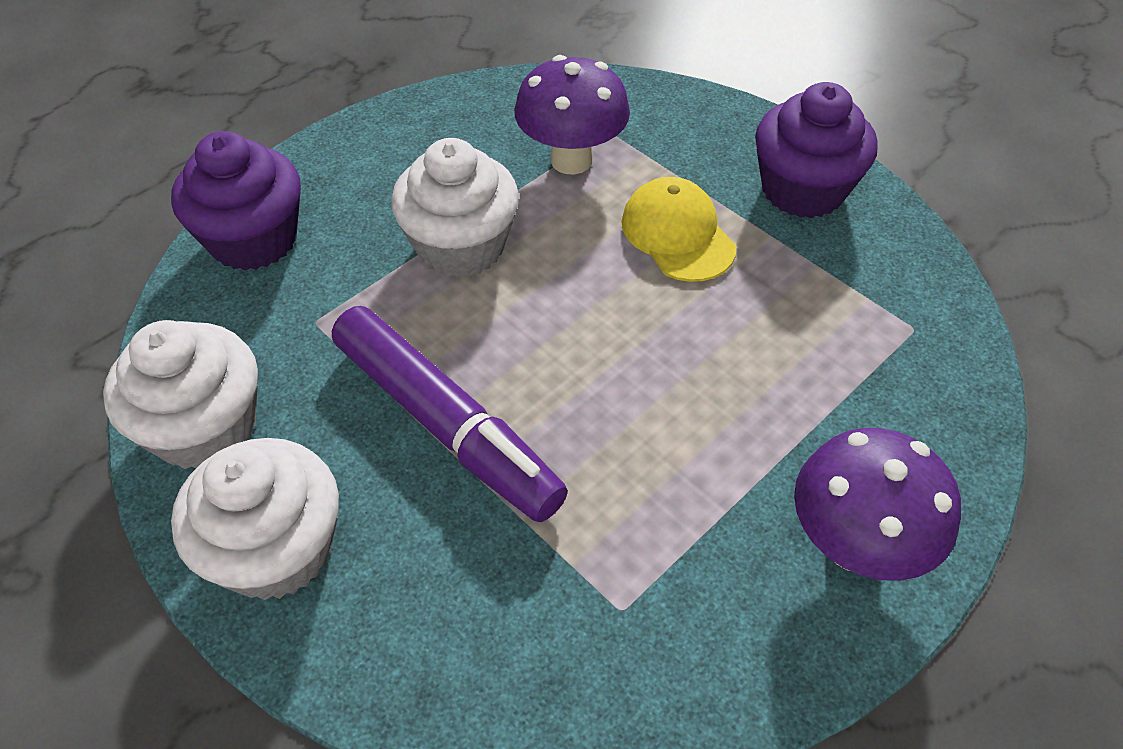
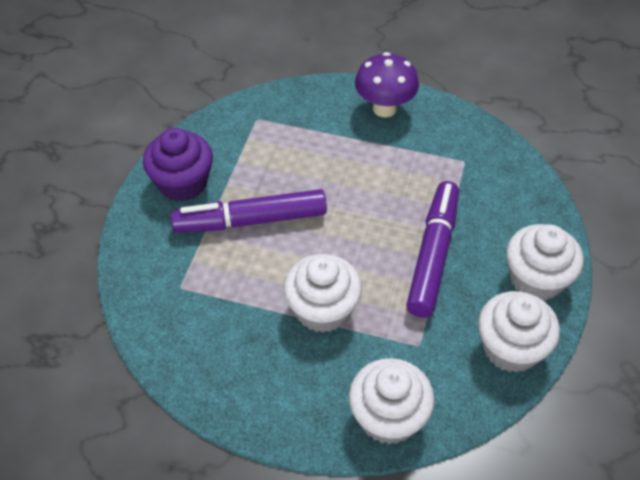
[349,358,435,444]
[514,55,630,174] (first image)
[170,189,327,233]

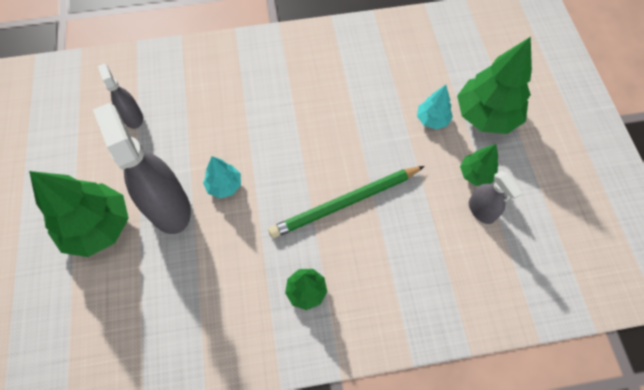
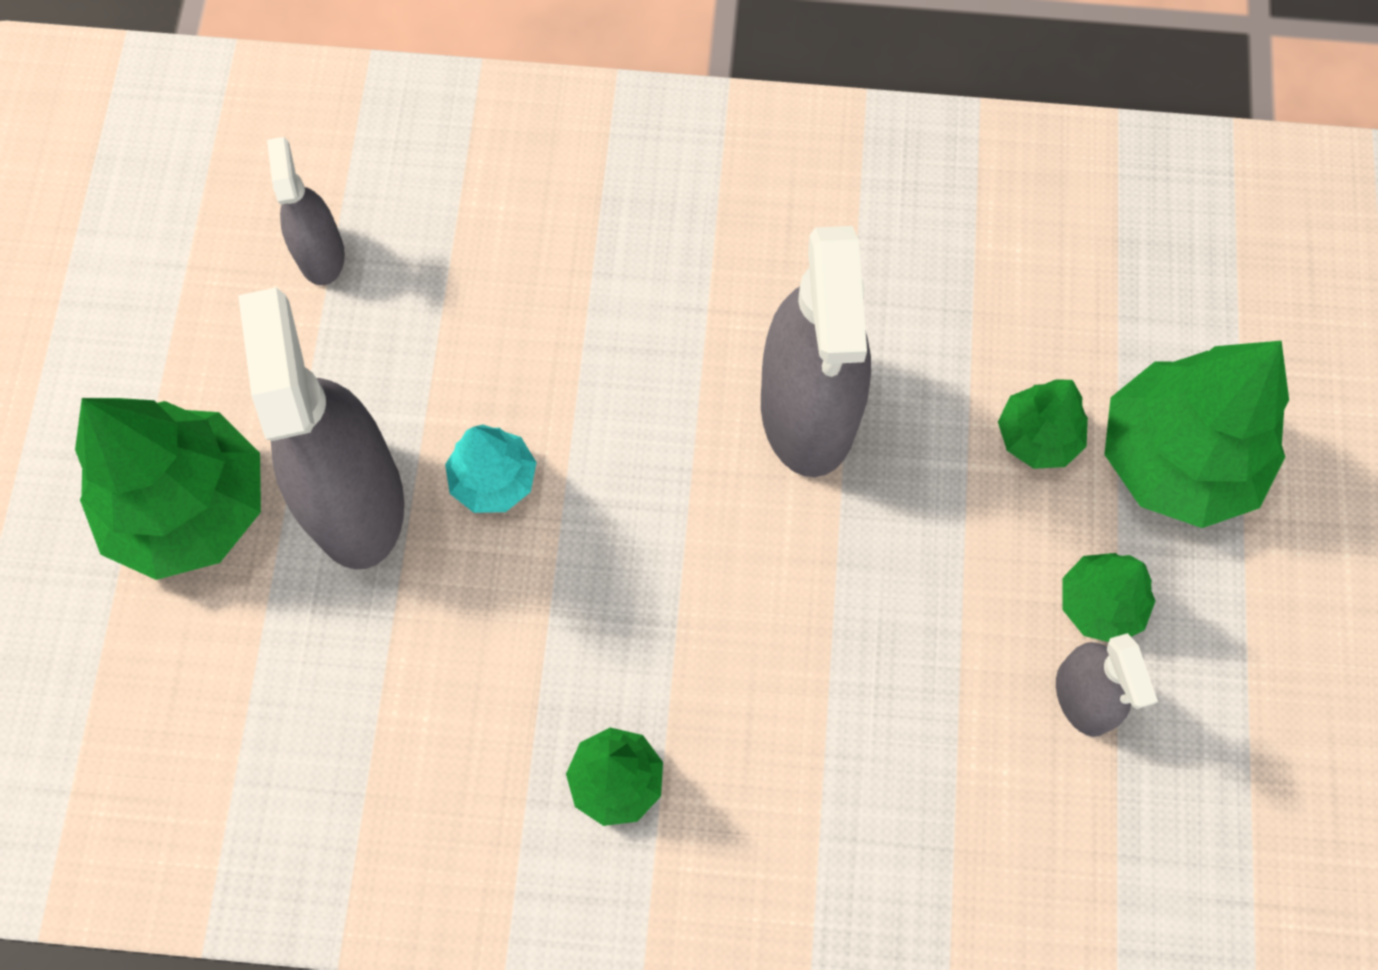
[268,166,425,238] (first image)
[998,380,1088,469]
[761,226,871,477]

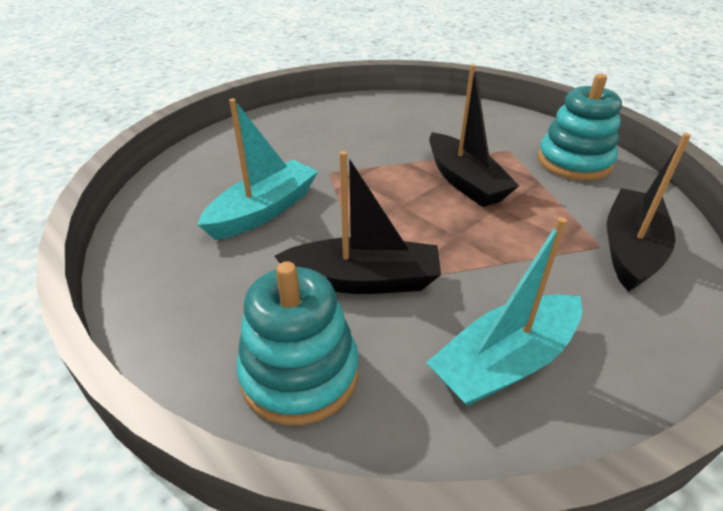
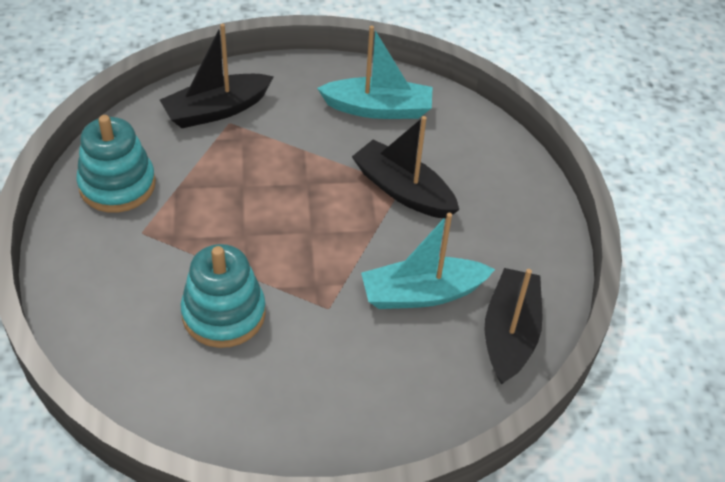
[180,244,266,348]
[484,268,542,385]

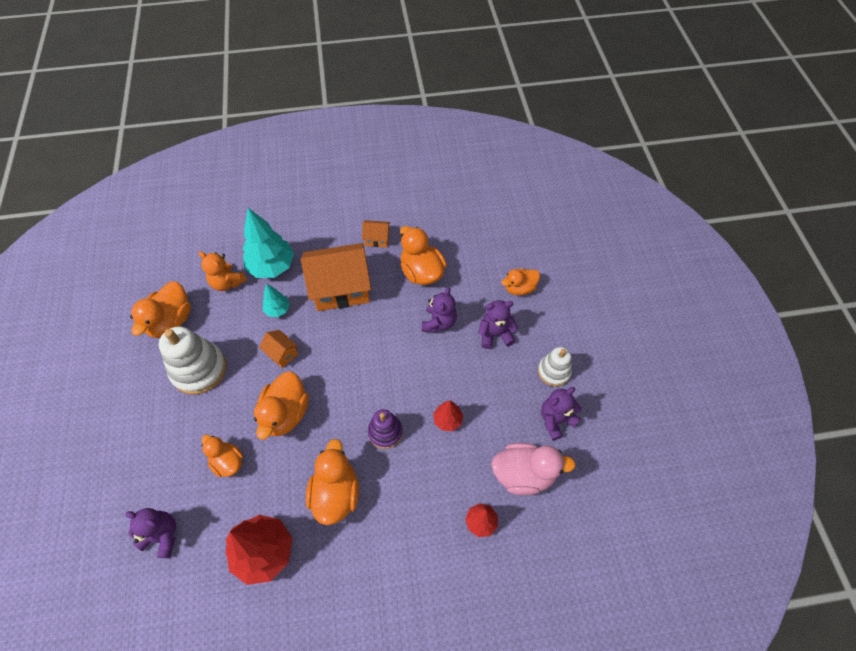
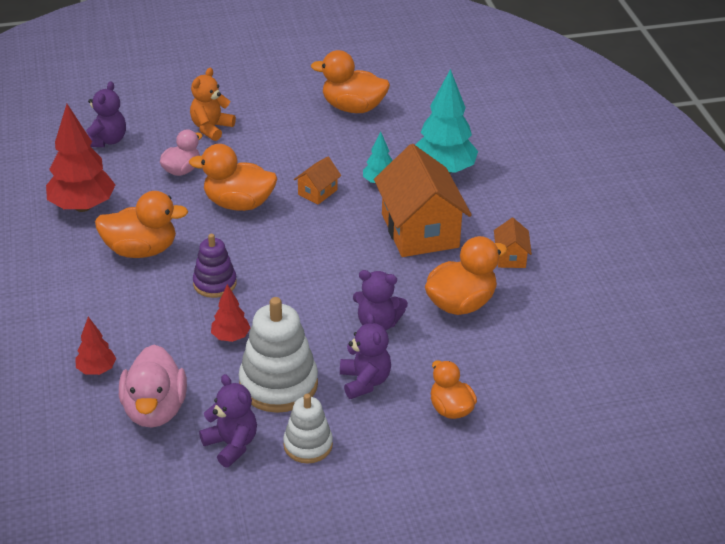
[239,297,318,413]
[190,68,236,141]
[160,129,203,176]

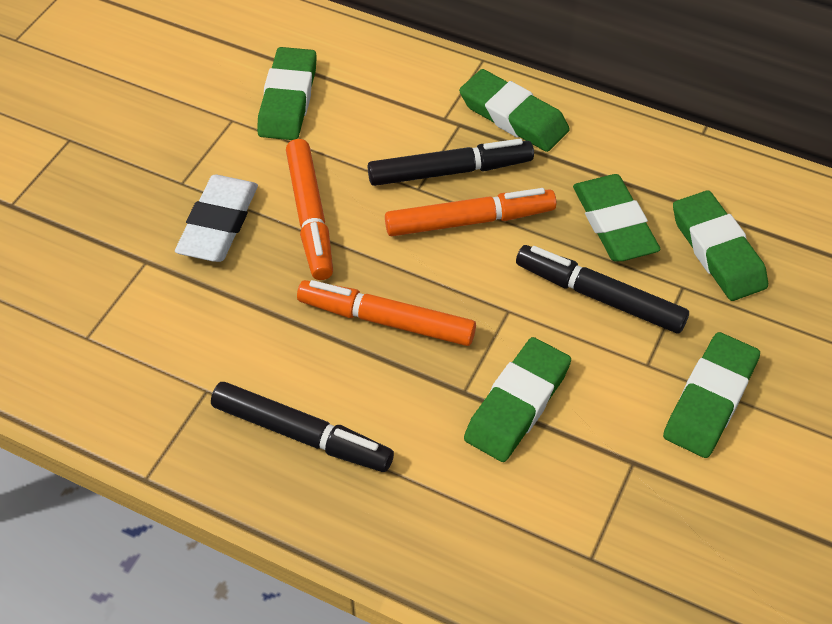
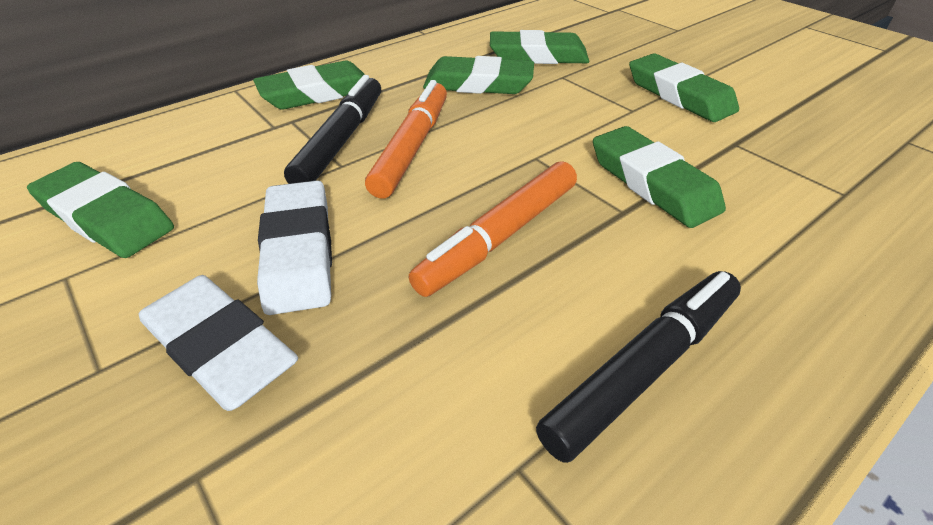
[257,180,332,315]
[516,245,689,334] (first image)

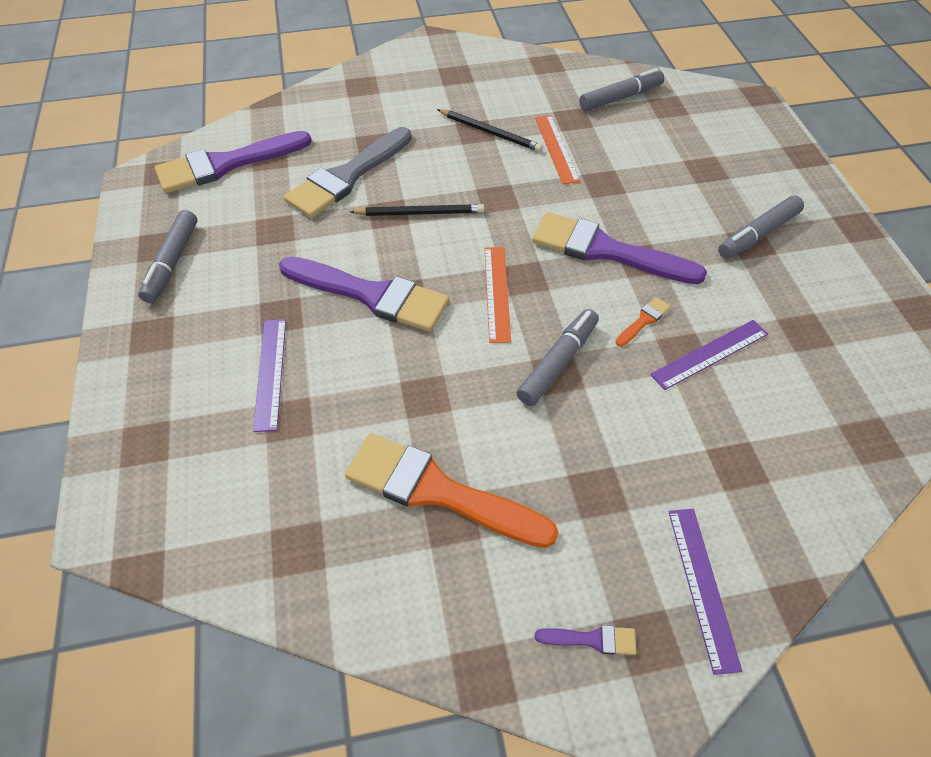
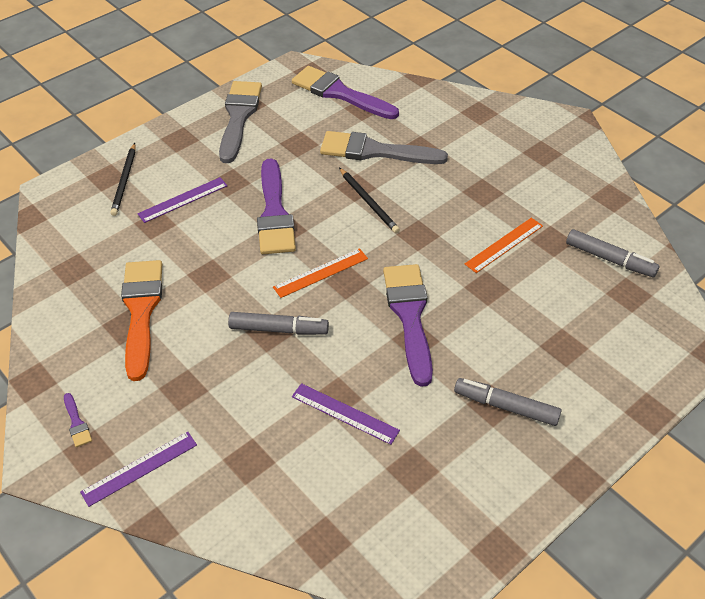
[219,81,262,163]
[110,143,136,216]
[616,297,671,346] (first image)

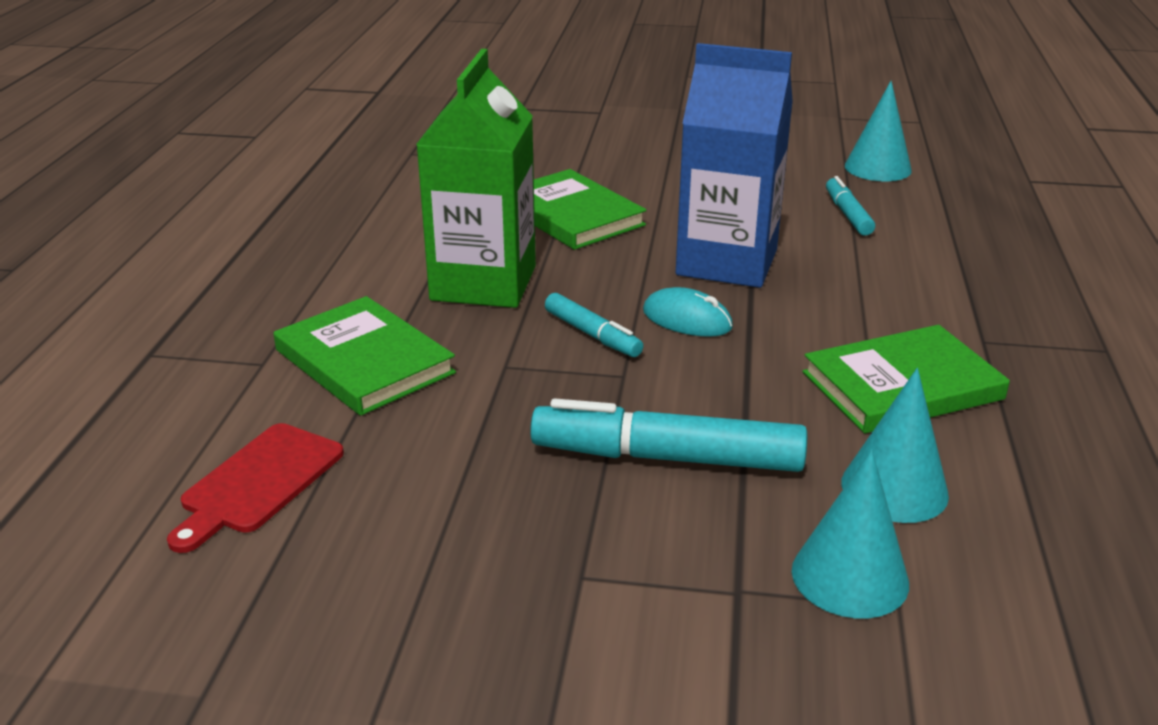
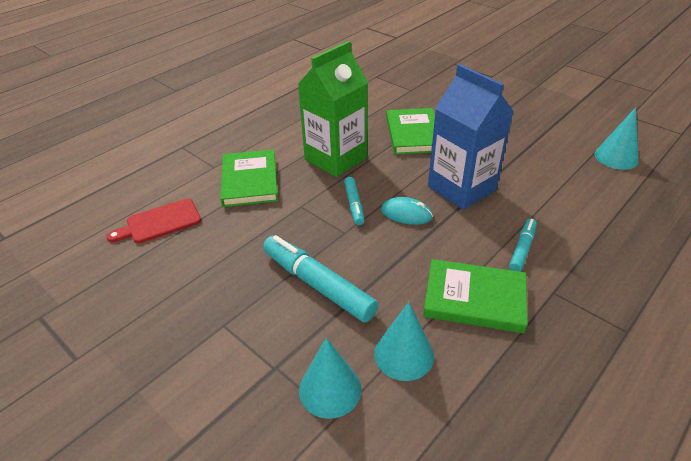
[381,197,433,225]
[509,219,537,272]

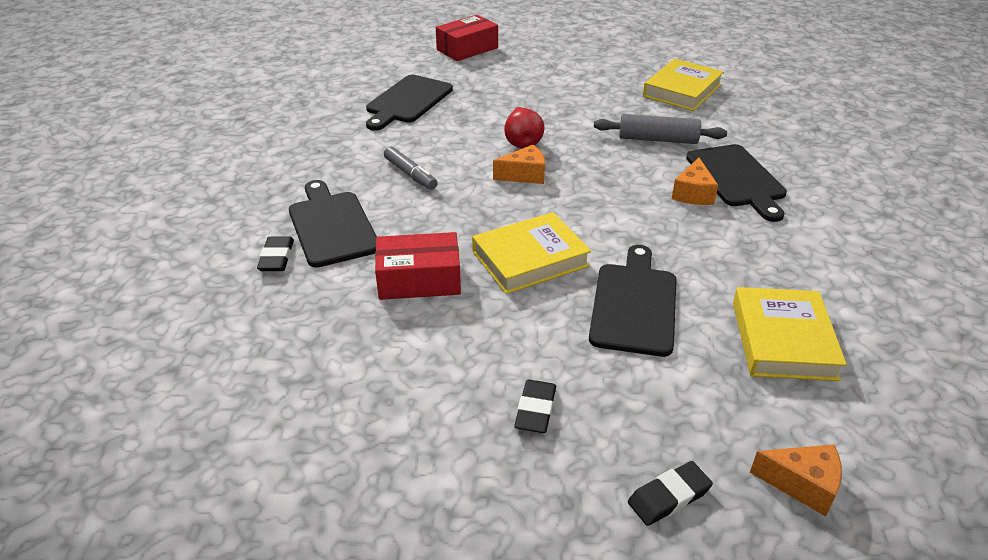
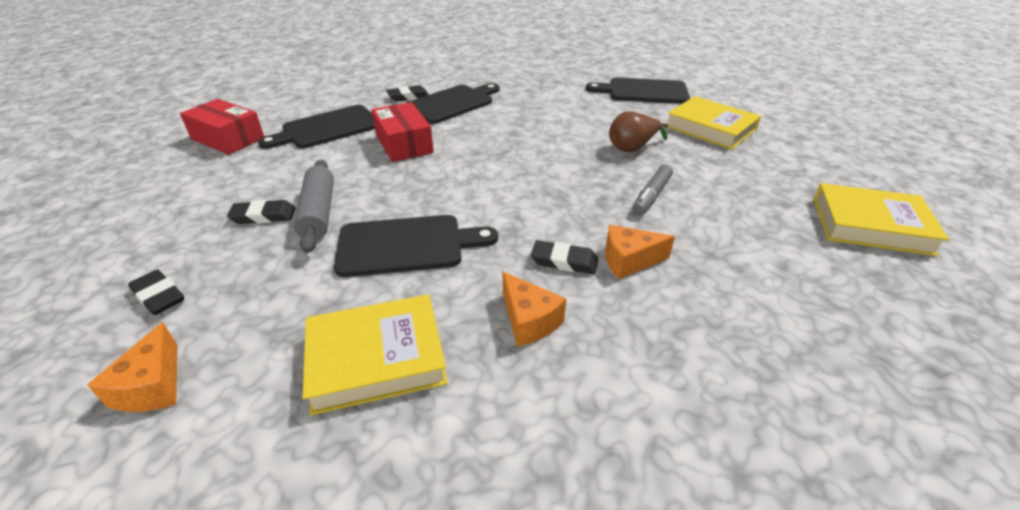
[632,165,673,215]
[180,99,264,155]
[667,96,761,150]
[503,272,566,346]
[609,111,668,152]
[294,160,334,253]
[258,105,375,149]
[531,240,598,274]

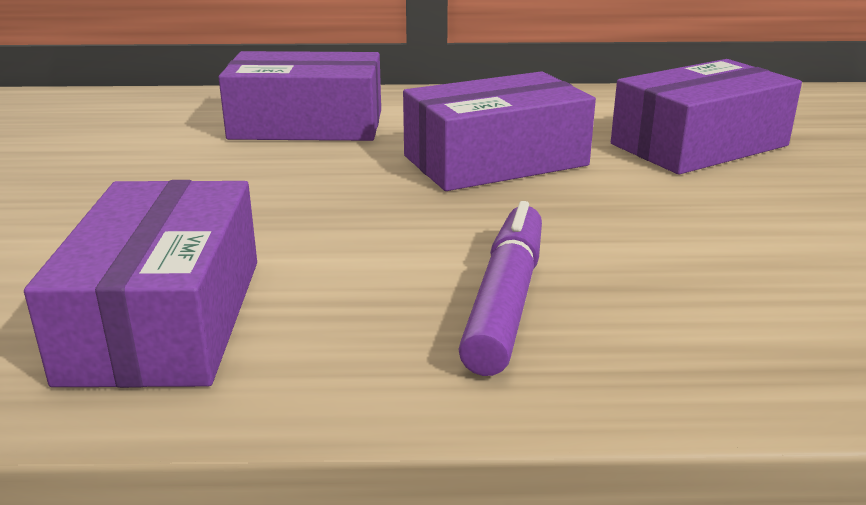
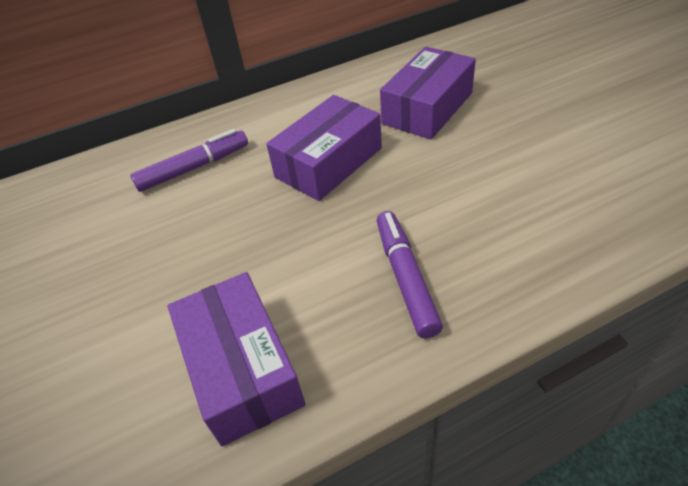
[130,129,248,192]

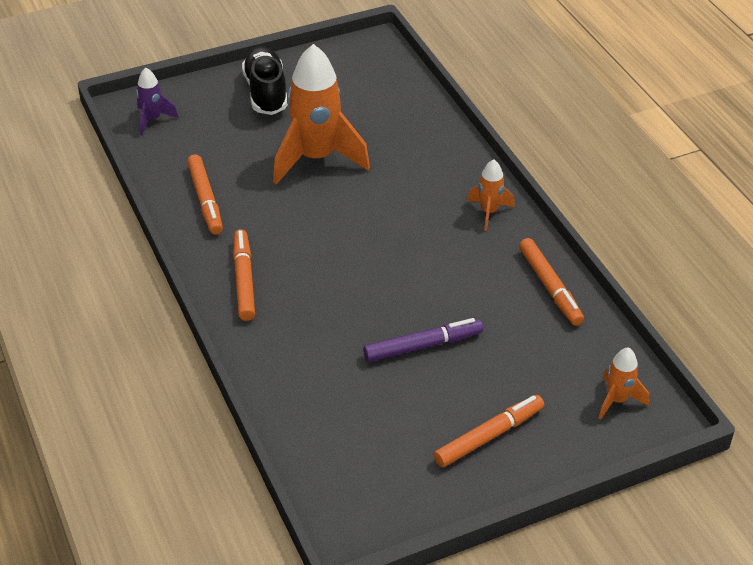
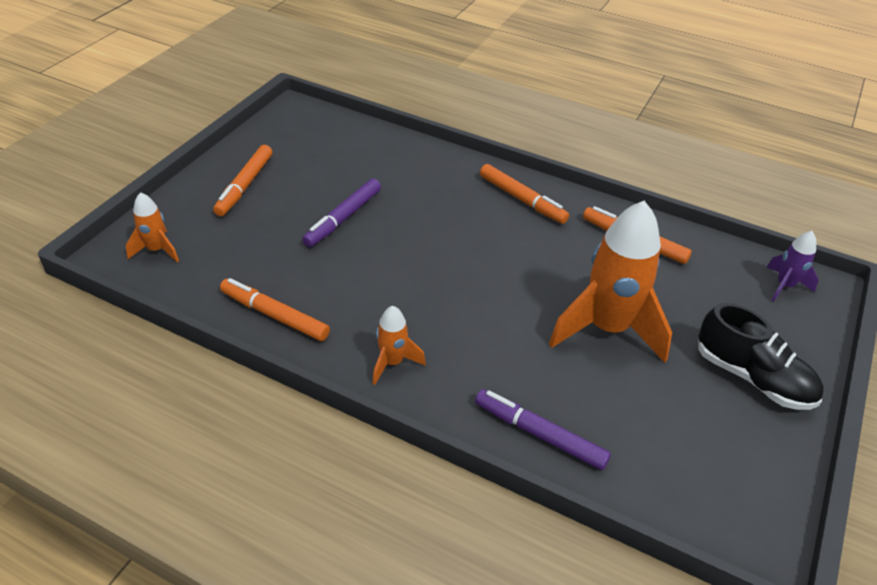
[475,389,611,470]

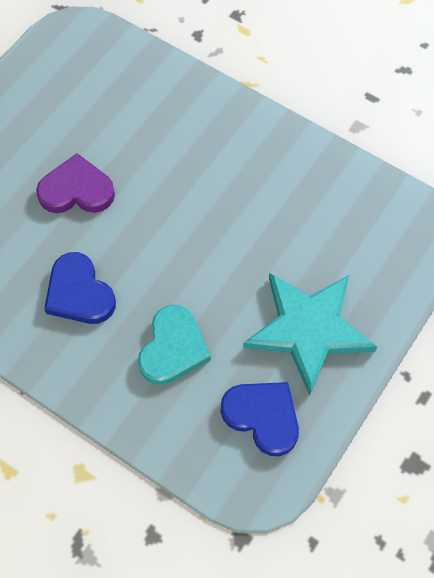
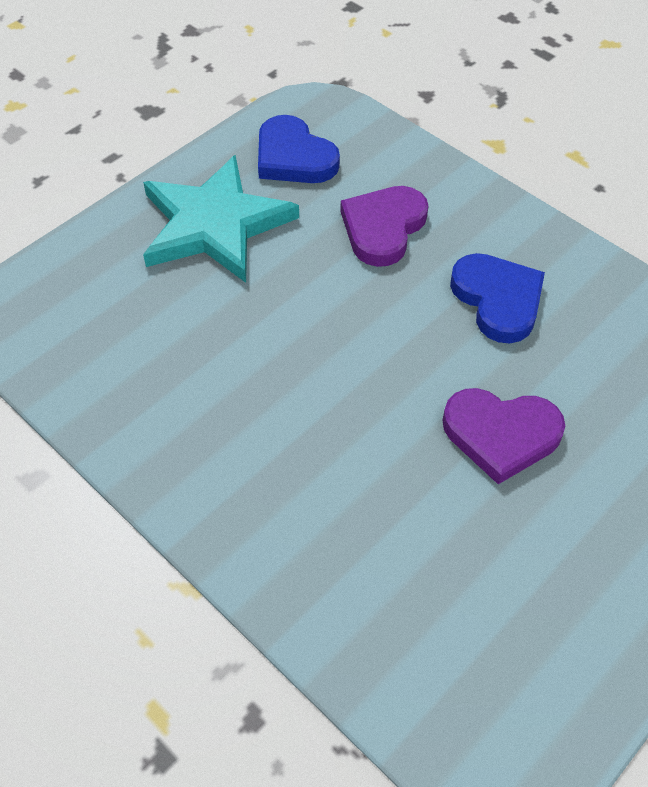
[340,186,428,267]

